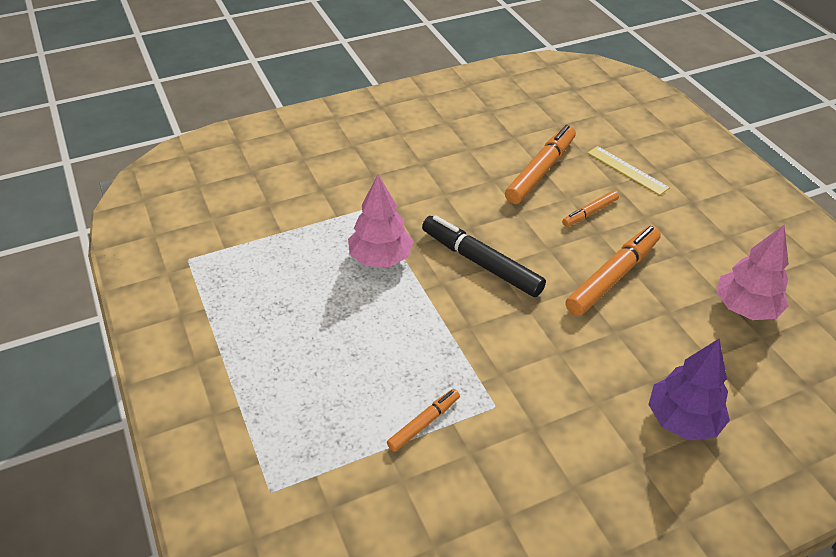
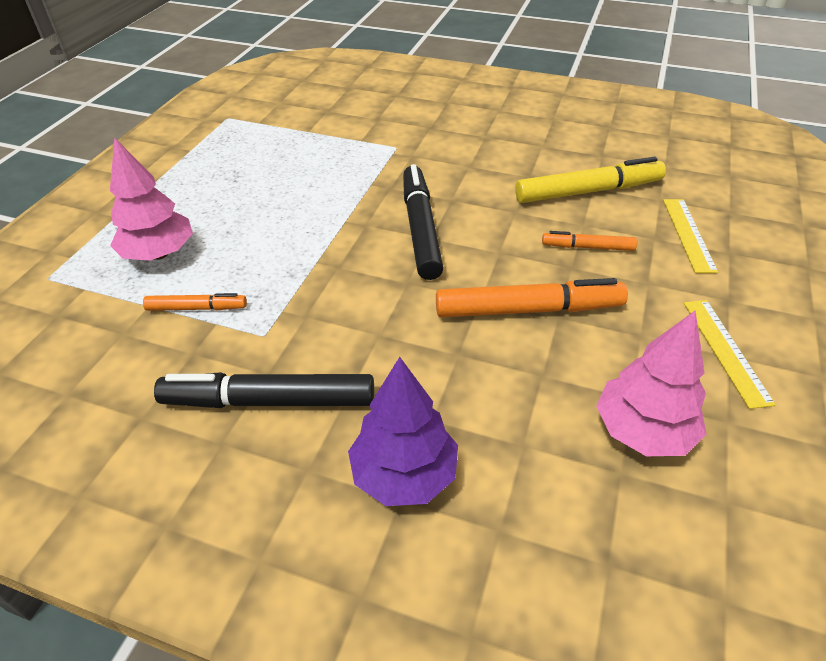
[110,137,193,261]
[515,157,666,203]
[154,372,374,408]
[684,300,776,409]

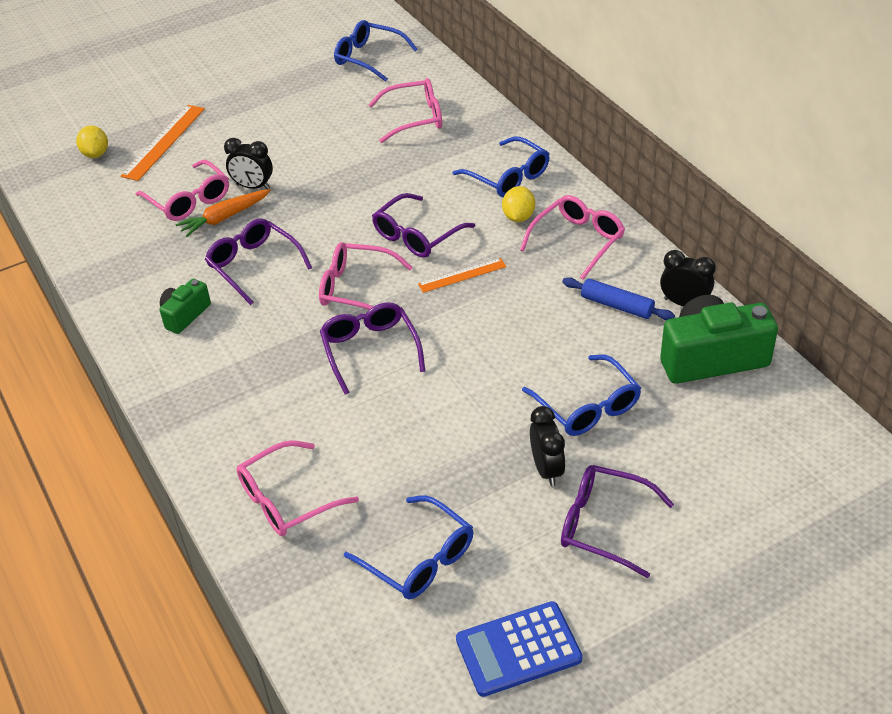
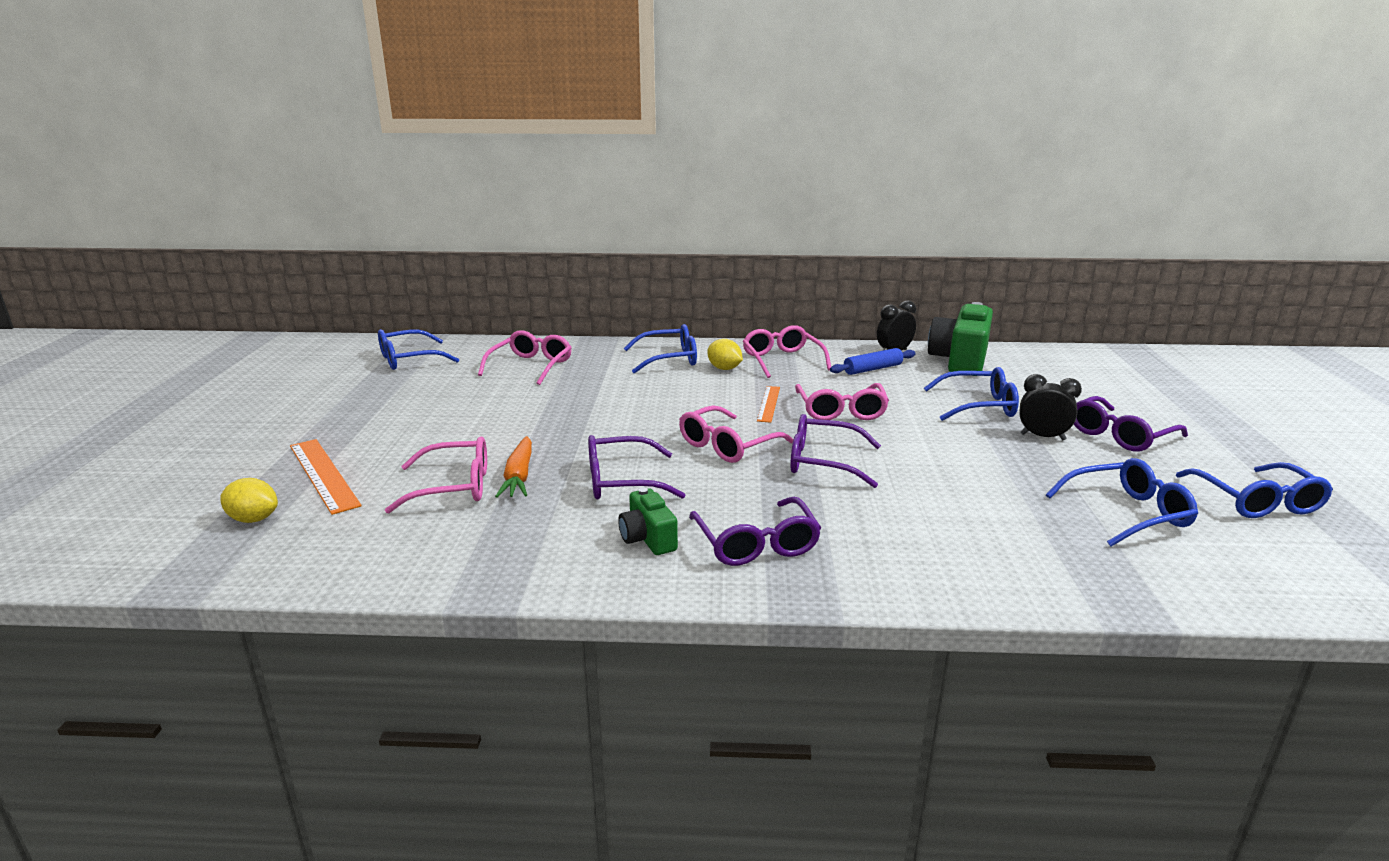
[224,138,273,189] (first image)
[795,383,889,420]
[689,497,821,566]
[1176,462,1333,518]

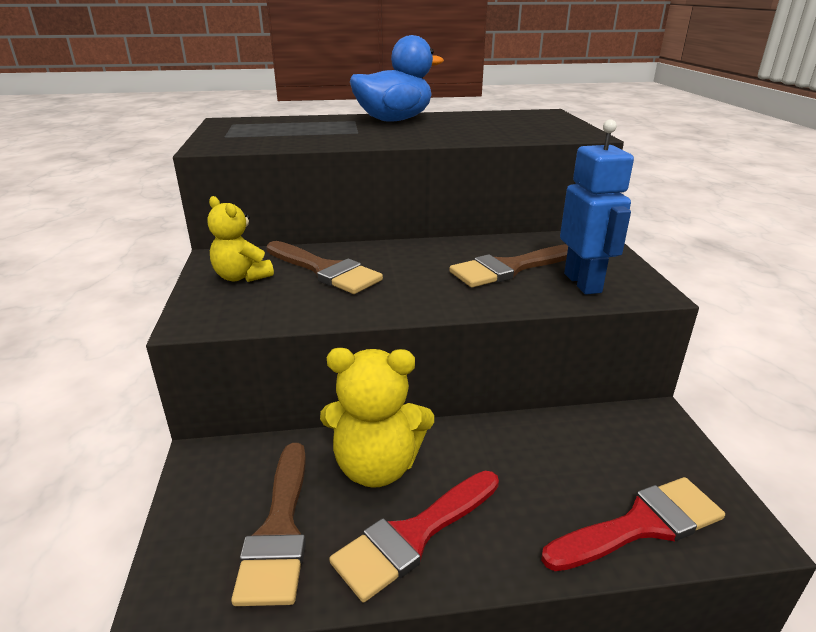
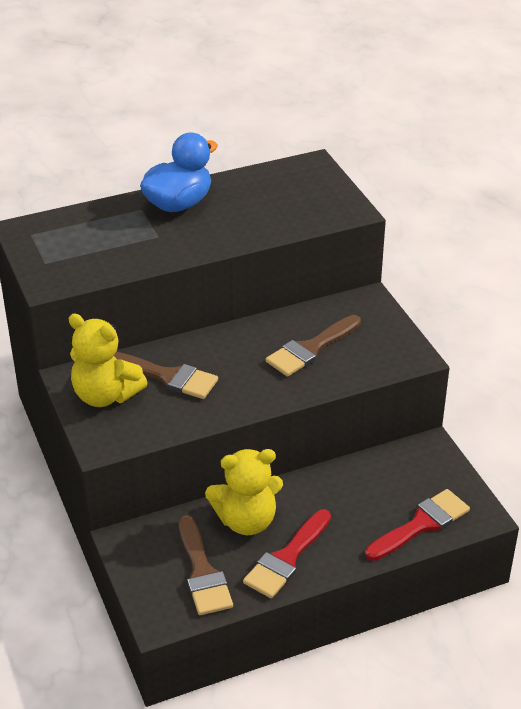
[69,314,148,407]
[560,119,634,295] (first image)

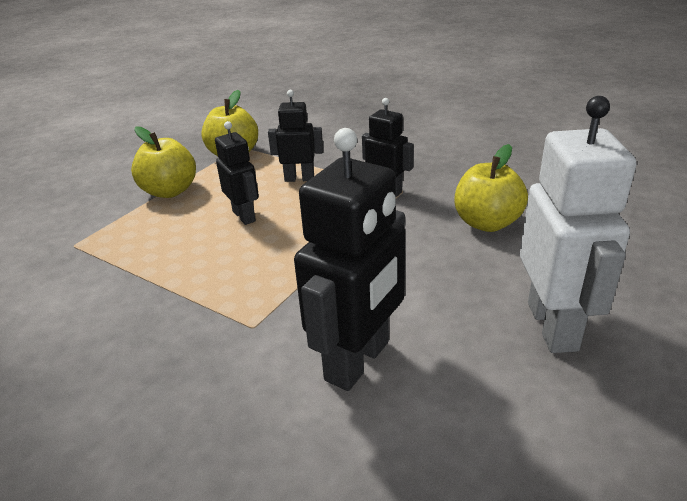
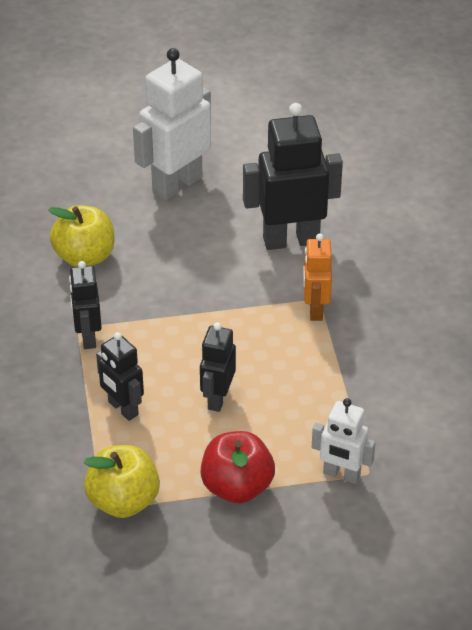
[200,431,275,503]
[303,233,332,321]
[312,398,376,484]

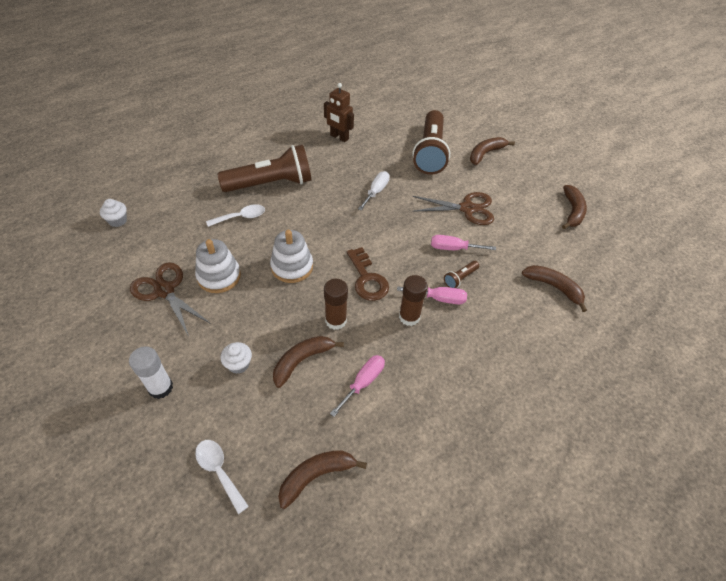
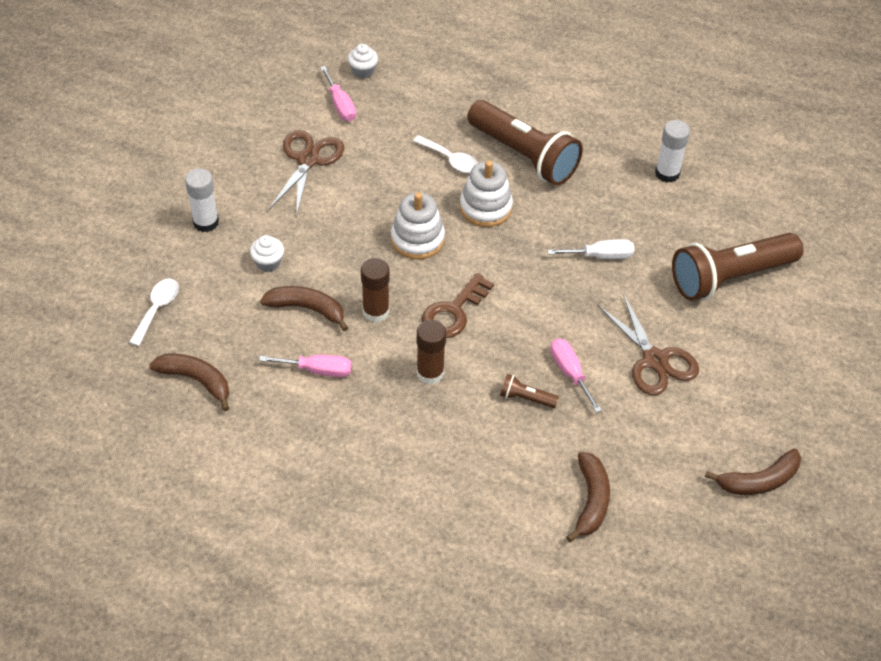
[460,161,513,227]
[655,120,690,183]
[320,66,356,121]
[470,137,515,165] (first image)

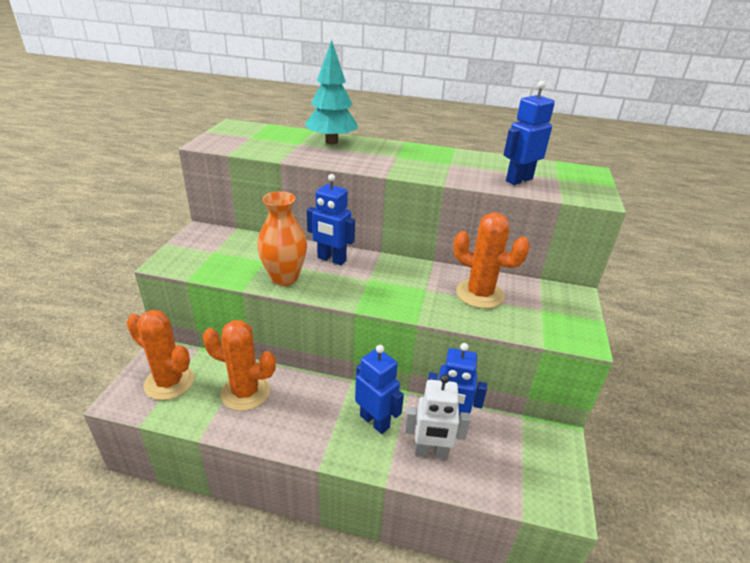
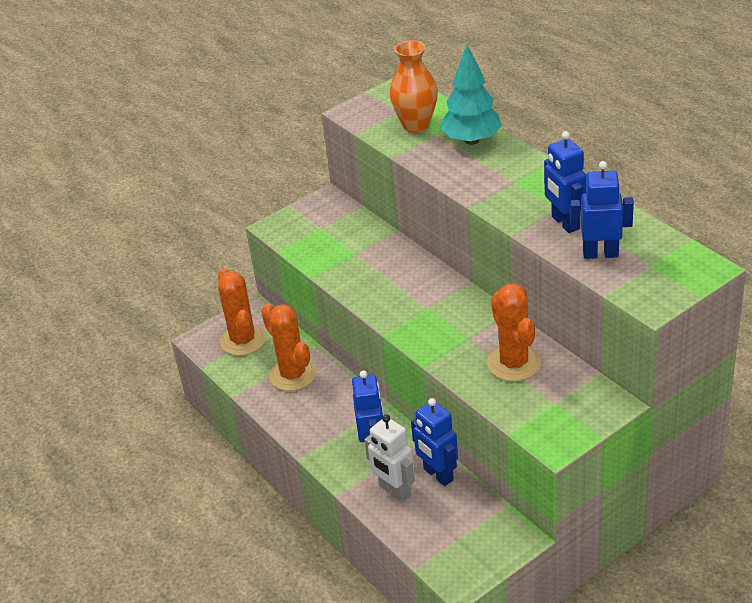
[390,40,438,133]
[544,131,586,233]

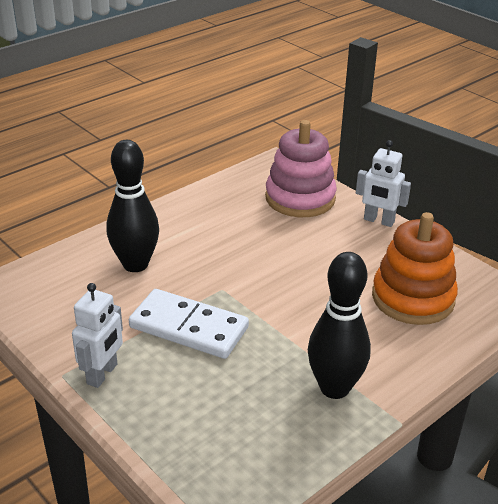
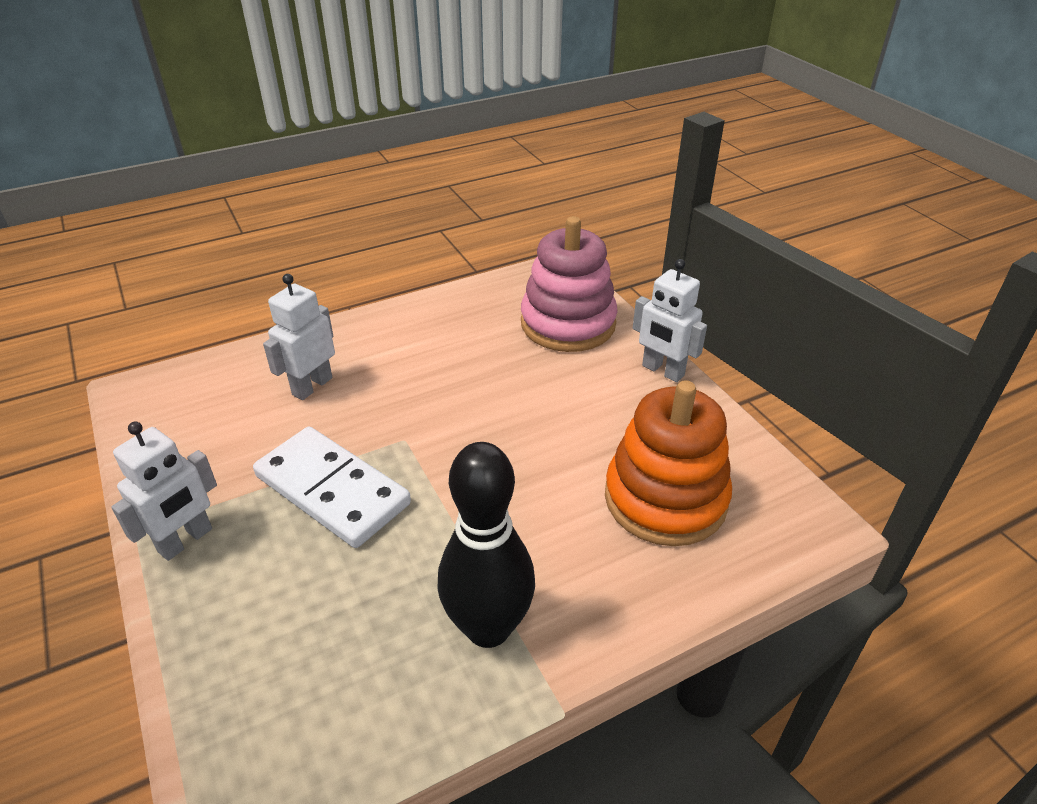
[263,274,335,400]

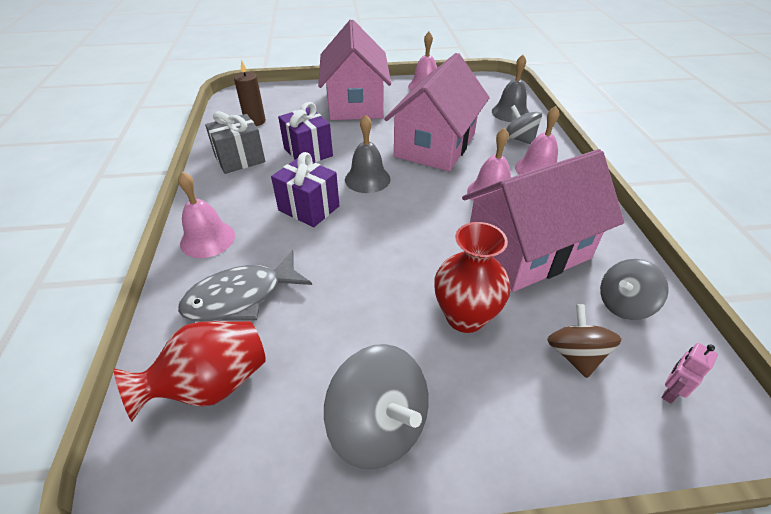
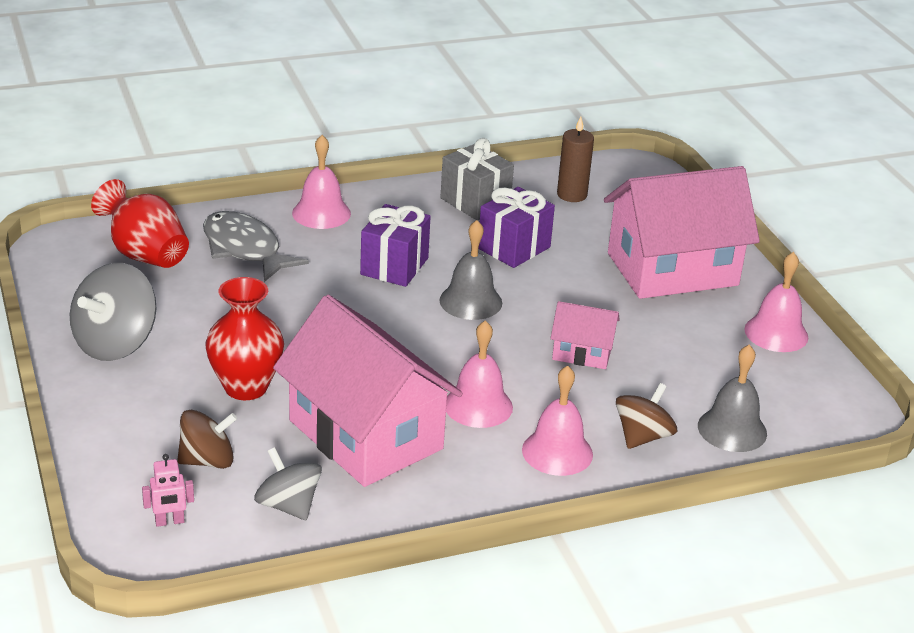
[550,301,620,369]
[616,383,677,449]
[142,454,194,527]

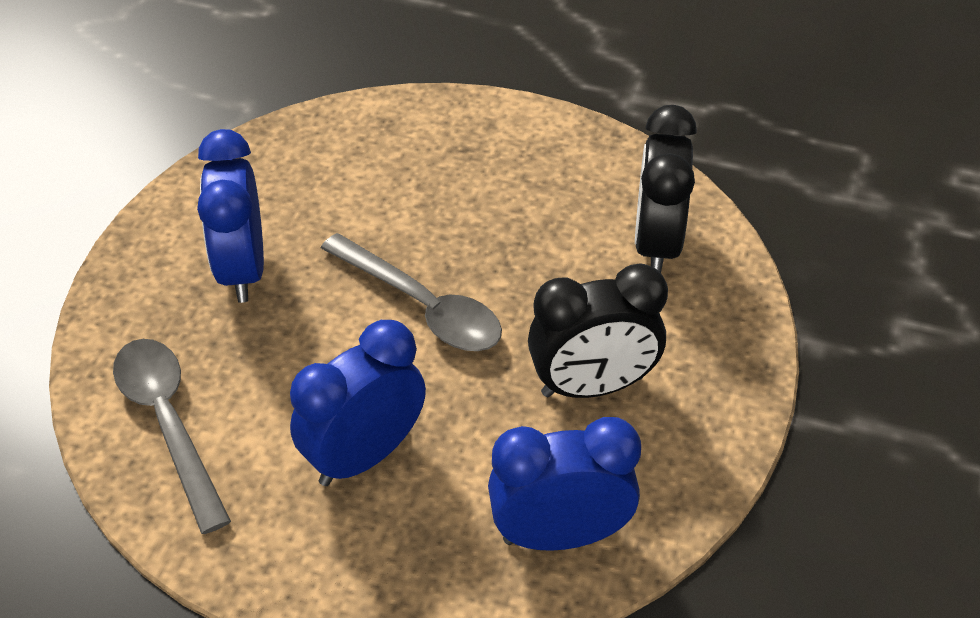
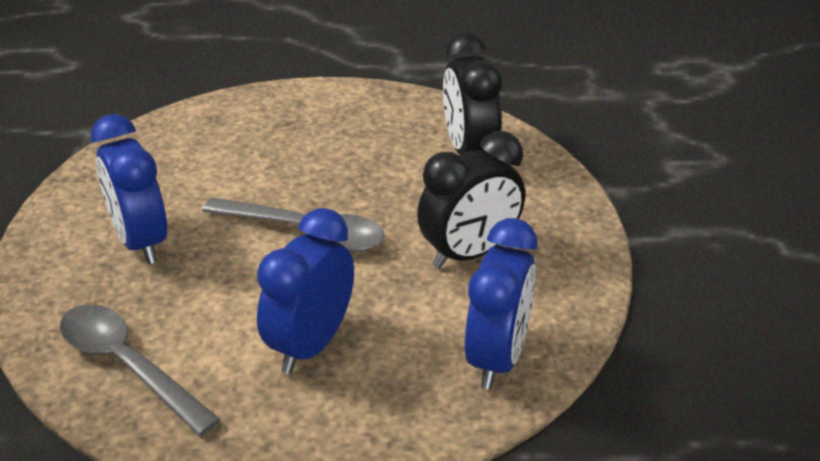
[465,218,537,389]

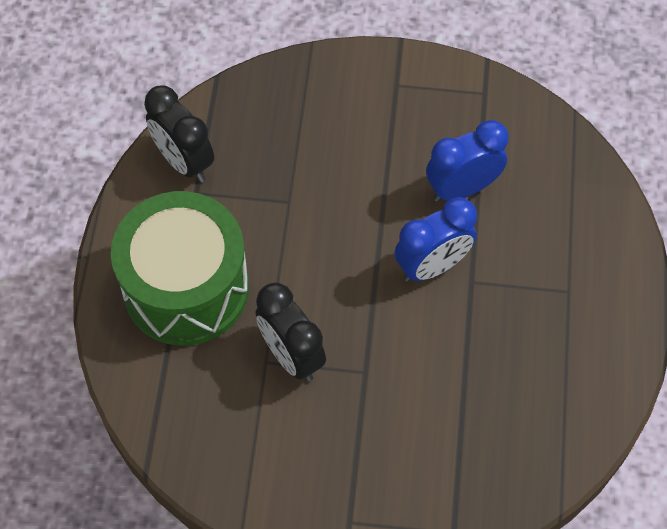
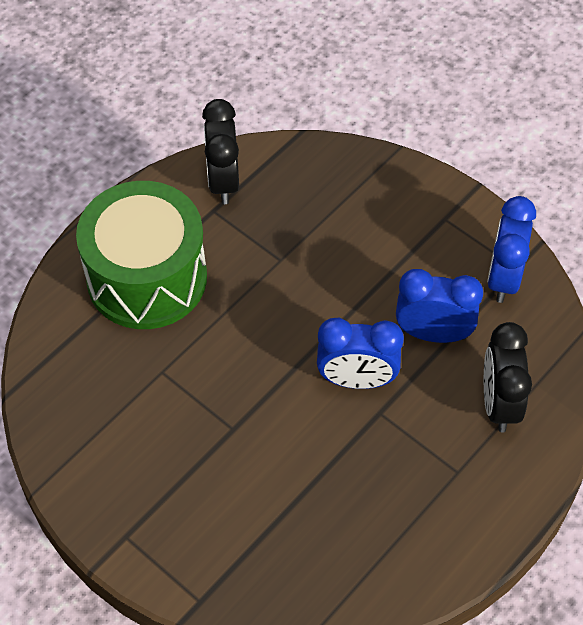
[484,322,532,433]
[487,196,536,303]

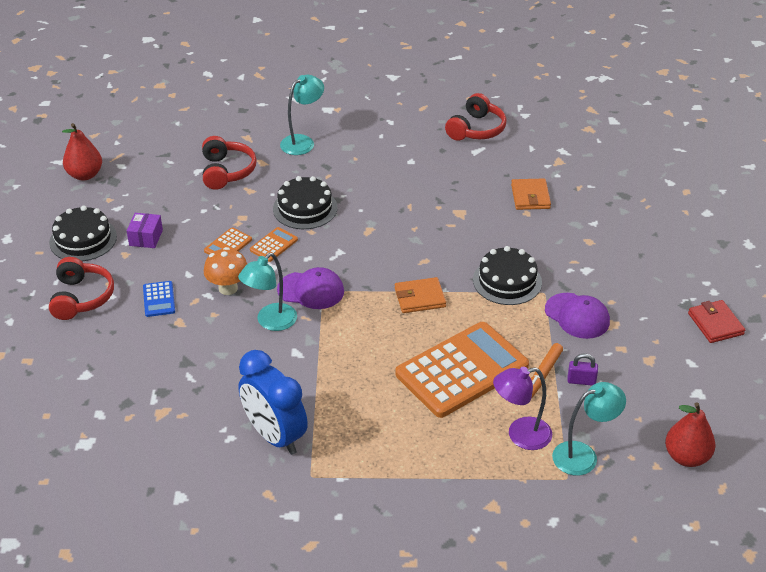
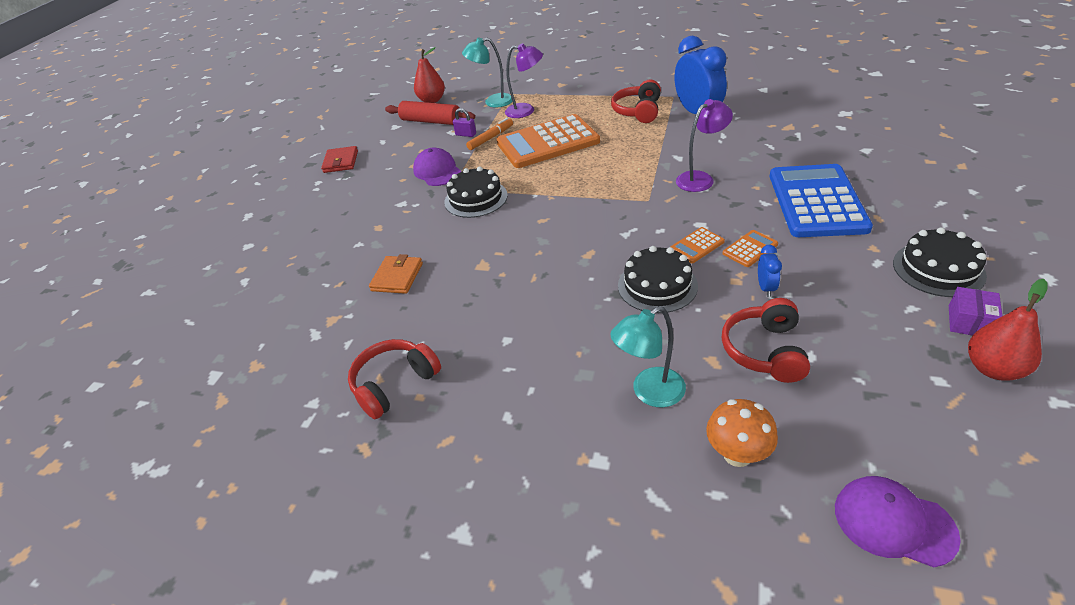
[611,80,661,123]
[949,287,1002,336]
[770,164,873,237]
[706,399,778,467]
[676,99,733,192]
[835,476,961,567]
[395,277,446,313] (first image)
[385,101,475,125]
[758,245,782,297]

